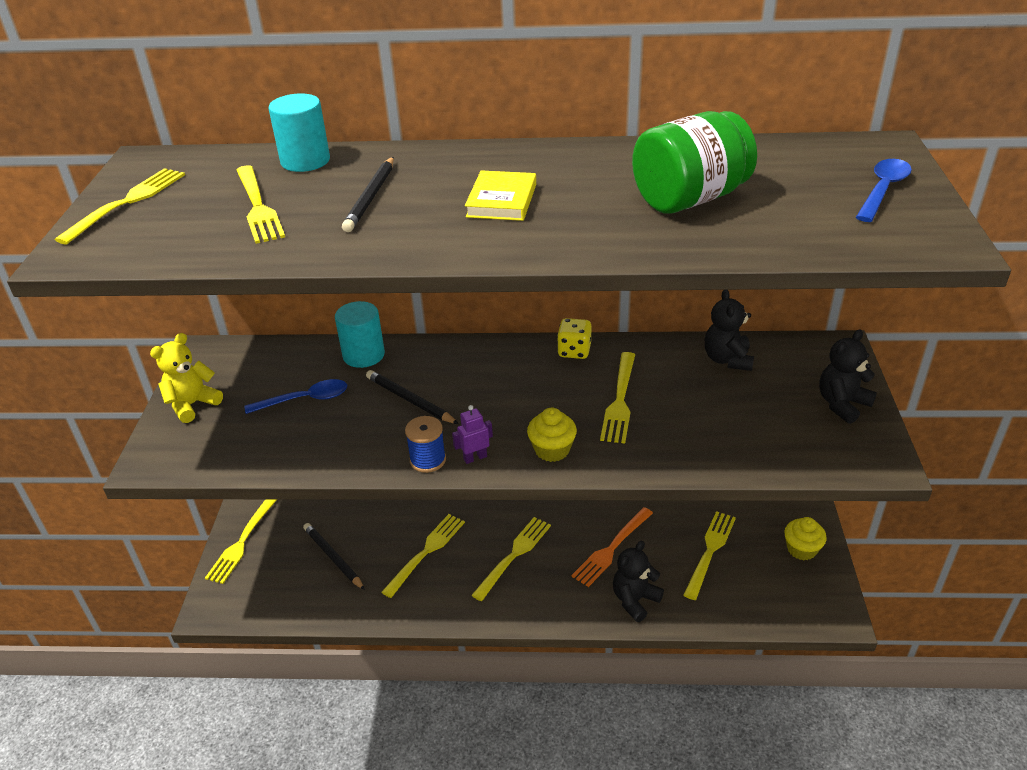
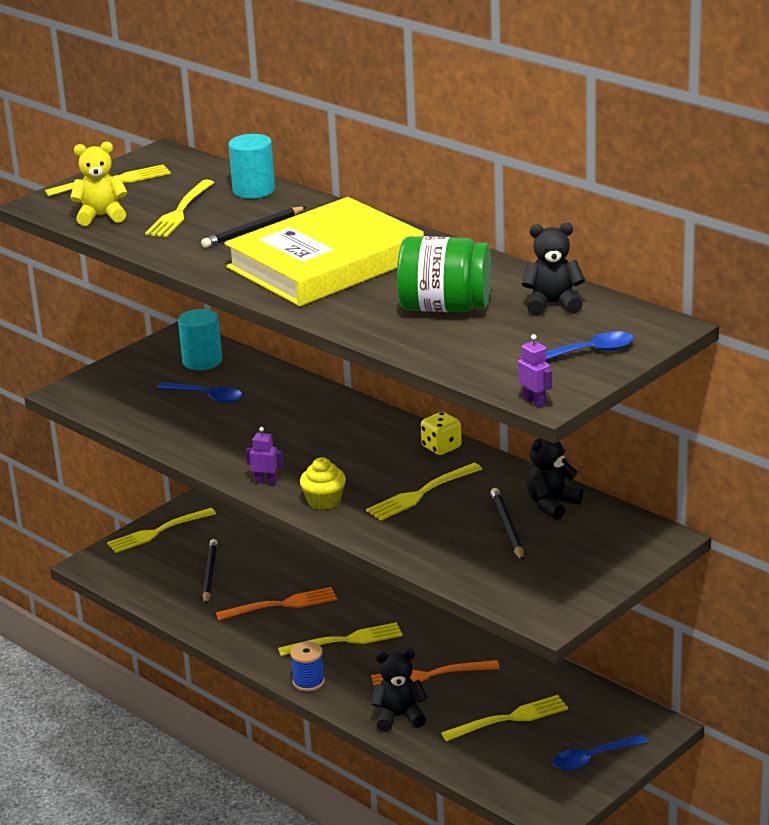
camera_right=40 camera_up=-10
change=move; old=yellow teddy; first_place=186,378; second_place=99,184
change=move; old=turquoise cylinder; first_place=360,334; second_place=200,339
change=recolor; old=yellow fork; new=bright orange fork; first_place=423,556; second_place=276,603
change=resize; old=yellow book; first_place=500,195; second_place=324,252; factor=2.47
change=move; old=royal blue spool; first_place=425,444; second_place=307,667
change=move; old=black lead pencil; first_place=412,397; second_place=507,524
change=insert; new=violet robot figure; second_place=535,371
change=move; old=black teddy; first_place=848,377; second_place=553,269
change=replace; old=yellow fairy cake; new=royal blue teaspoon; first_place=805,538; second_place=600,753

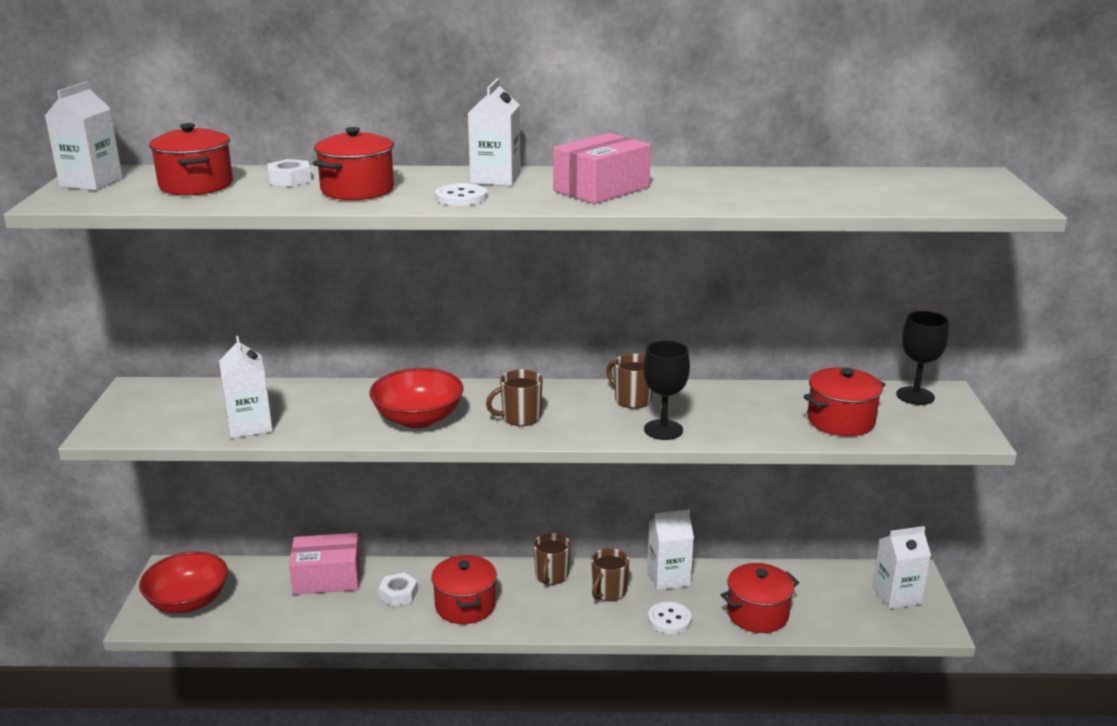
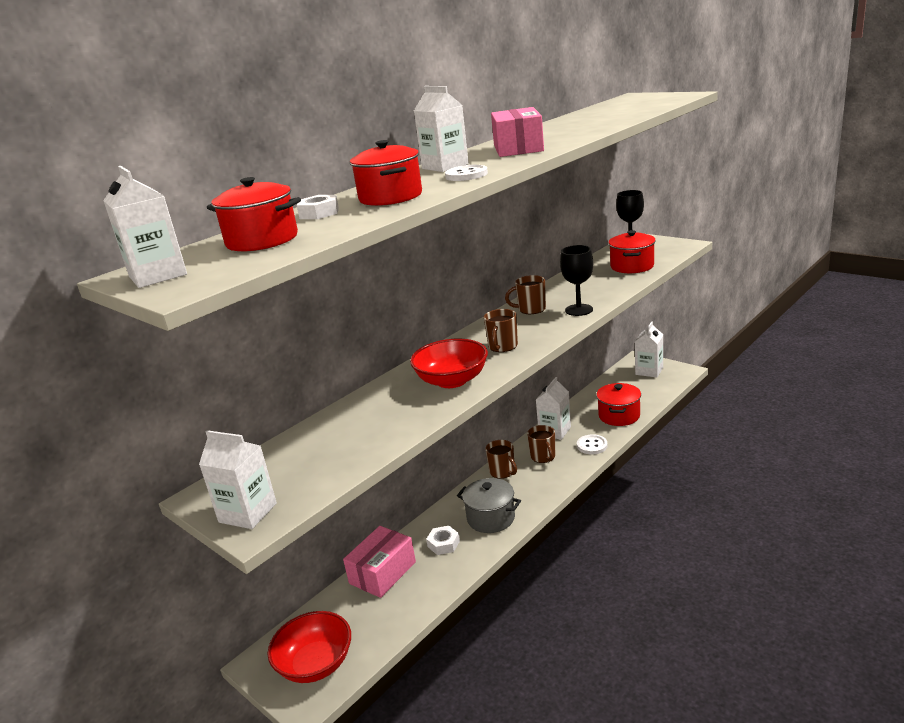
camera_right=-45 camera_up=0
change=move; old=snow-white milk carton; first_place=246,387; second_place=238,479
change=recolor; old=red cooking pot; new=ash-grey cooking pot; first_place=464,589; second_place=489,505

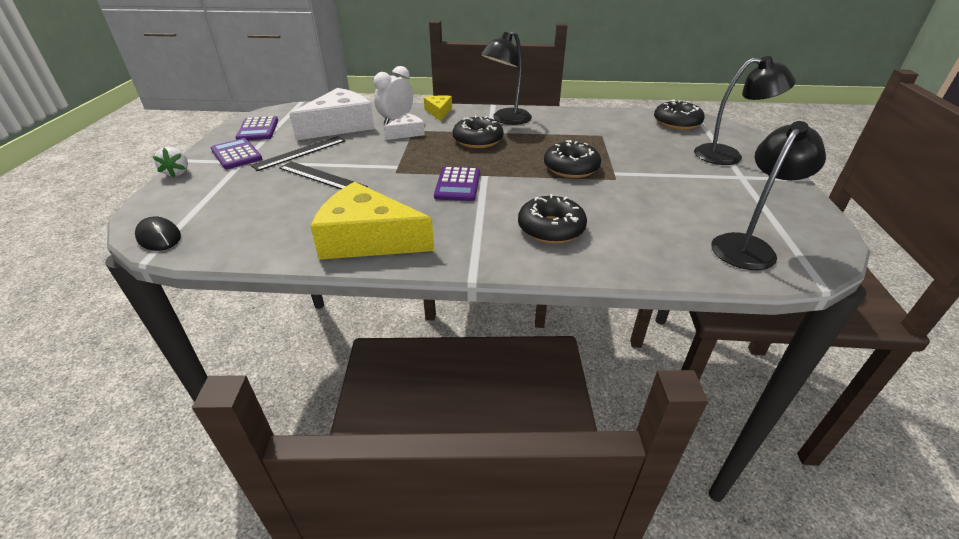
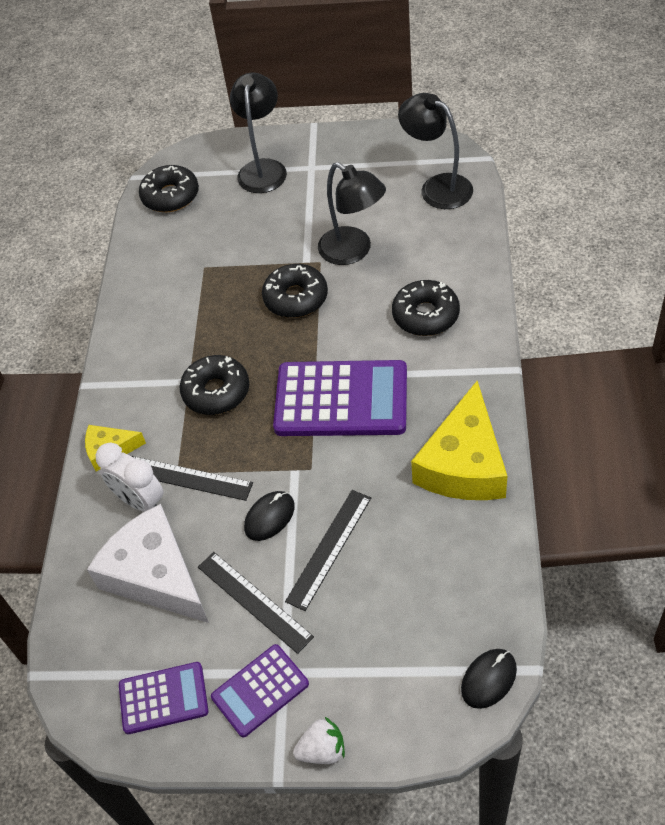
camera_right=-85 camera_up=15
change=replace; old=snow-white piece of cheese; new=black straightedge; first_place=404,126; second_place=192,478
change=insert; new=black computer mouse; second_place=269,516
change=resize; old=violet adding machine; first_place=457,183; second_place=340,398; factor=1.82
change=move; old=black lamp; first_place=506,78; second_place=352,213

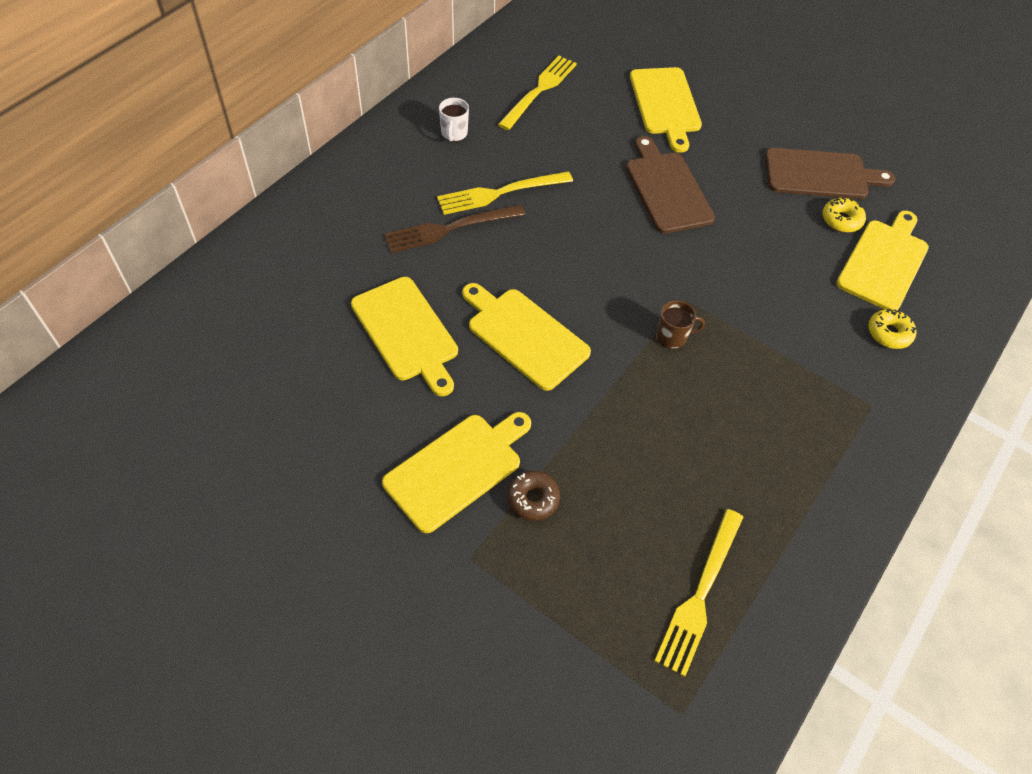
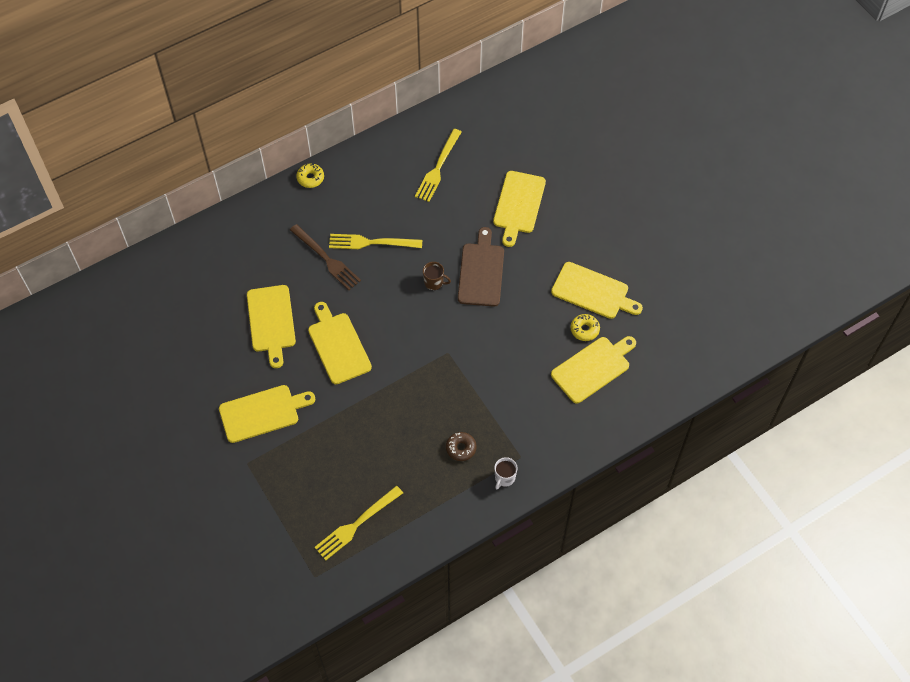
camera_right=25 camera_up=5
change=rotate; old=russet fork; first_place=454,228; second_place=325,257; degrees=-135
change=move; old=yellow doughnut; first_place=892,328; second_place=310,175
change=rotate; old=yellow fork; first_place=537,93; second_place=438,165; degrees=150
change=move; old=russet tea mug; first_place=680,324; second_place=437,276
change=move; old=russet doughnut; first_place=533,496; second_place=461,446
change=move; old=snow-white tea mug; first_place=454,120; second_place=506,473
change=recolor; old=russet chopping board; new=yellow chopping board; first_place=830,173; second_place=597,290

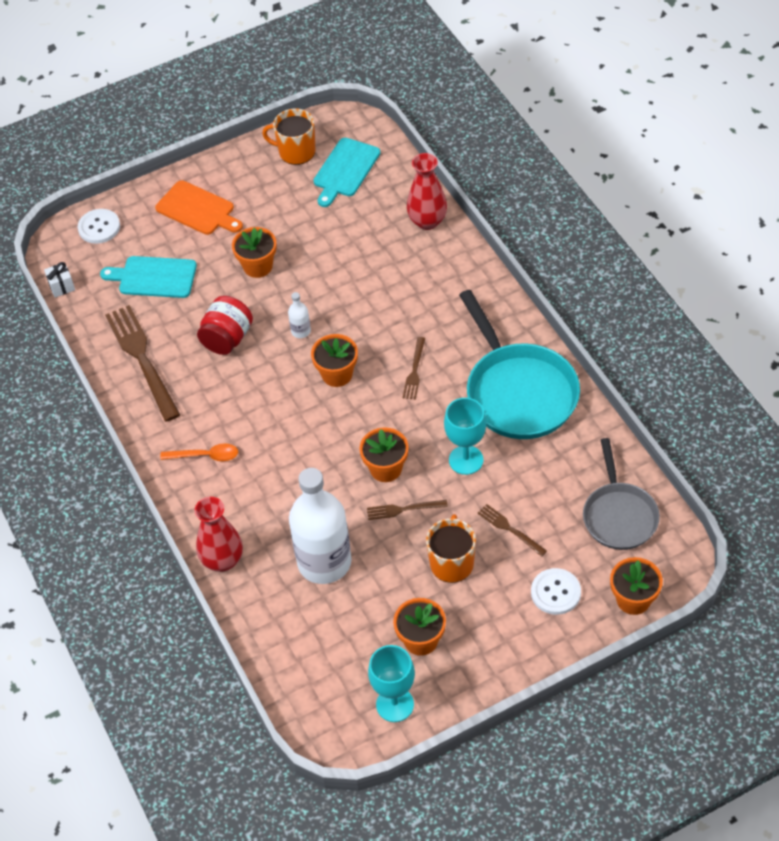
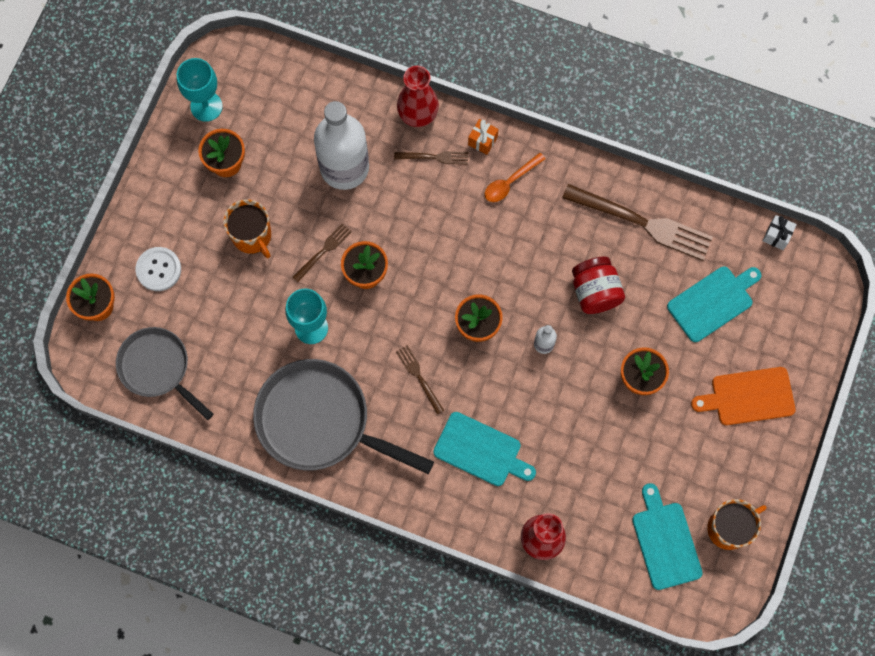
camera_right=135 camera_up=20
change=recolor; old=turquoise frying pan; new=ash-grey frying pan; first_place=519,364; second_place=343,416
change=move; old=russet fork; first_place=512,530; second_place=431,157
change=insert; new=turquoise chopping board; second_place=484,449
change=insert; new=bright orange present; second_place=483,137
change=delete; old=snow-white shirt button; first_place=99,226

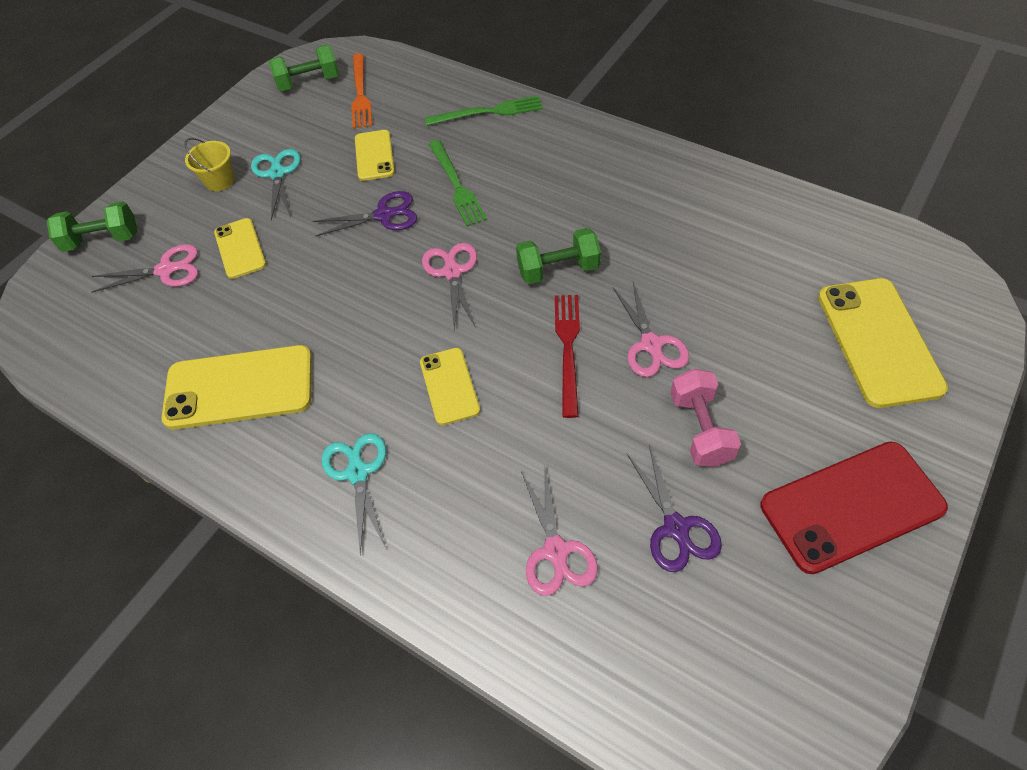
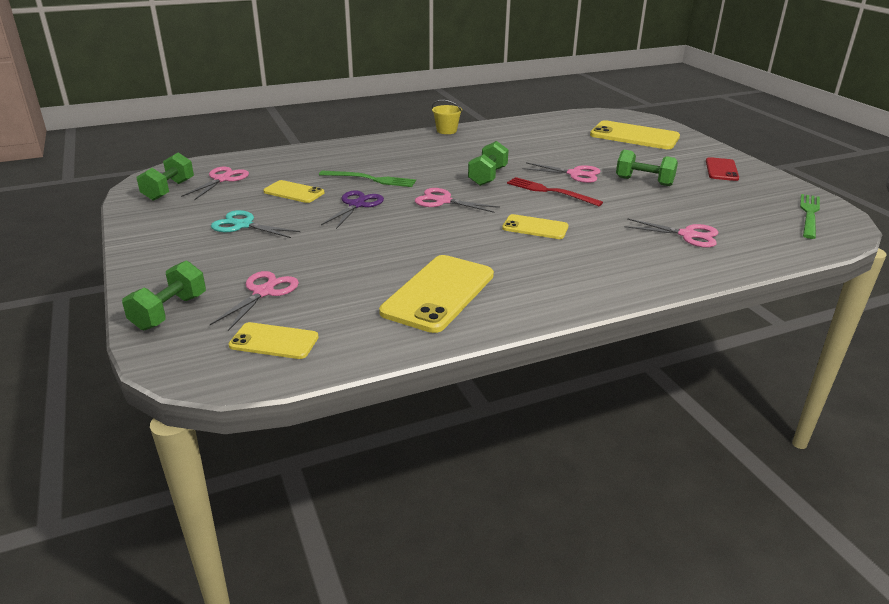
camera_right=-60 camera_up=-25
change=replace; old=bright orange fork; new=pink scissors; first_place=361,91; second_place=215,183
change=move; old=yellow smartphone; first_place=240,248; second_place=273,340
change=move; old=yellow sand bucket; first_place=209,164; second_place=447,117
change=recolor; old=pink dumbbell; new=green dumbbell; first_place=705,418; second_place=647,168
change=resize; old=red smartphone; first_place=854,507; second_place=722,169; factor=0.57
change=move; old=green fork; first_place=484,111; second_place=810,216
change=delete; old=turquoise scissors; first_place=353,494
change=delete; old=violet scissors; first_place=674,508

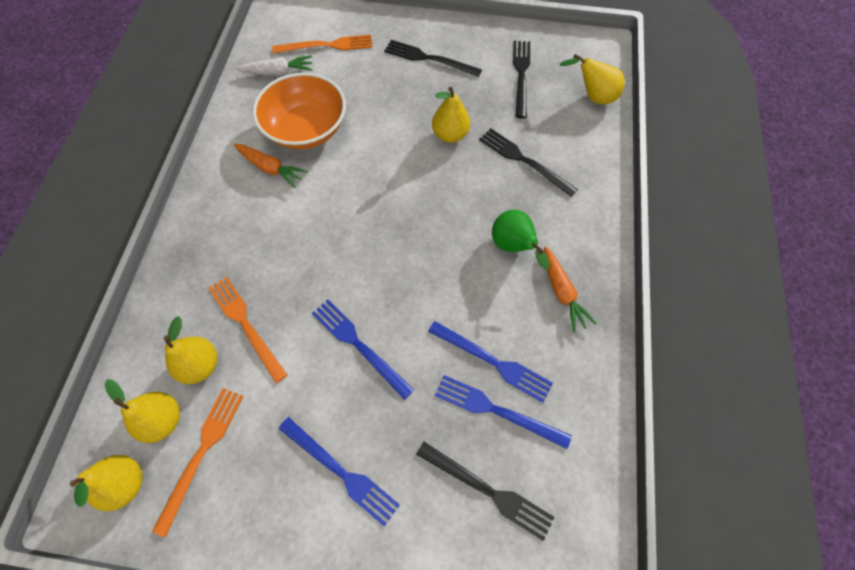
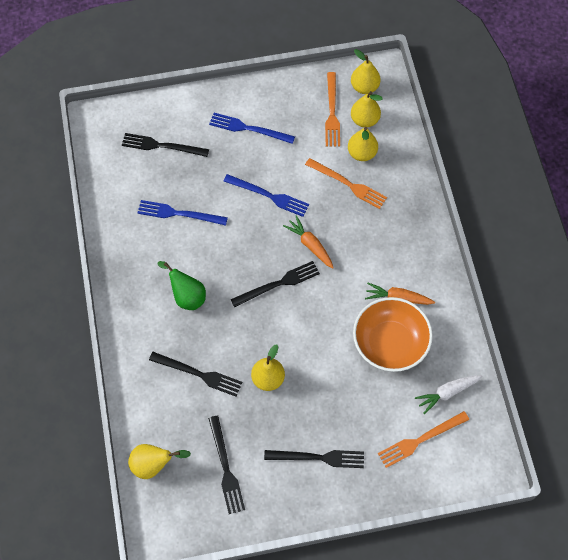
camera_right=160 camera_up=0
change=insert; new=black fork; second_place=275,284
change=move; old=bright orange root vegetable; first_place=570,290; second_place=308,241
change=delete; old=royal blue fork; first_place=503,412

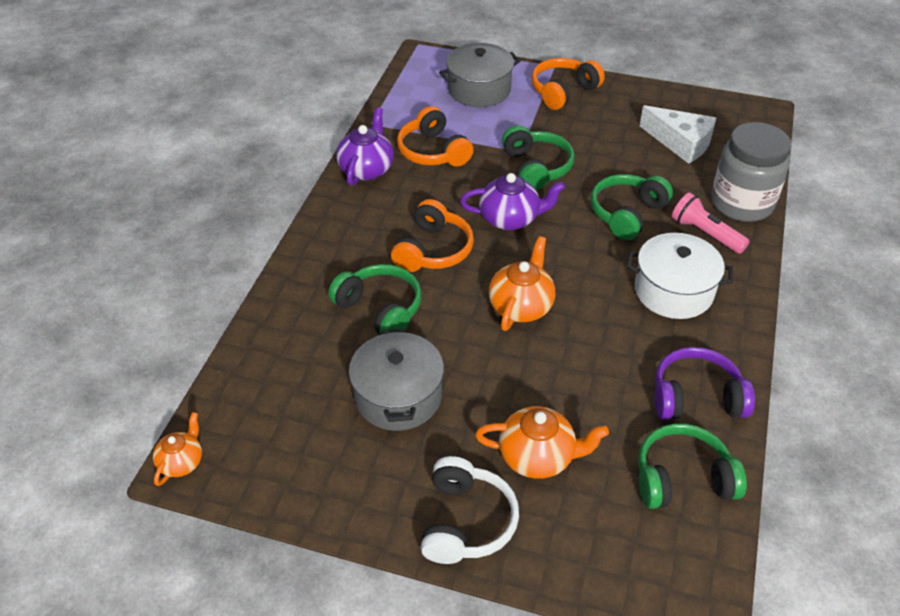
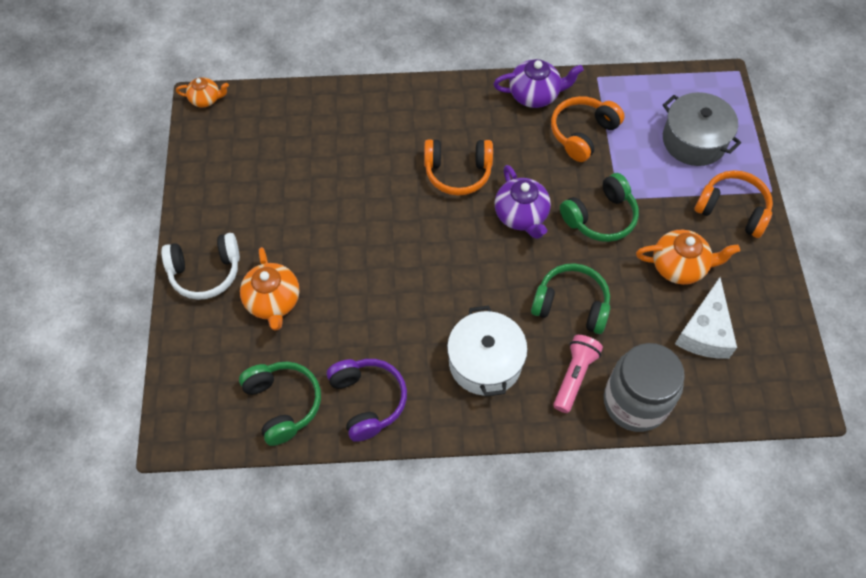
camera_right=70 camera_up=15
change=move; old=bright orange teapot; first_place=522,283; second_place=688,257
change=delete; old=green headphones; first_place=375,299
change=delete; old=ash-grey cooking pot; first_place=396,380

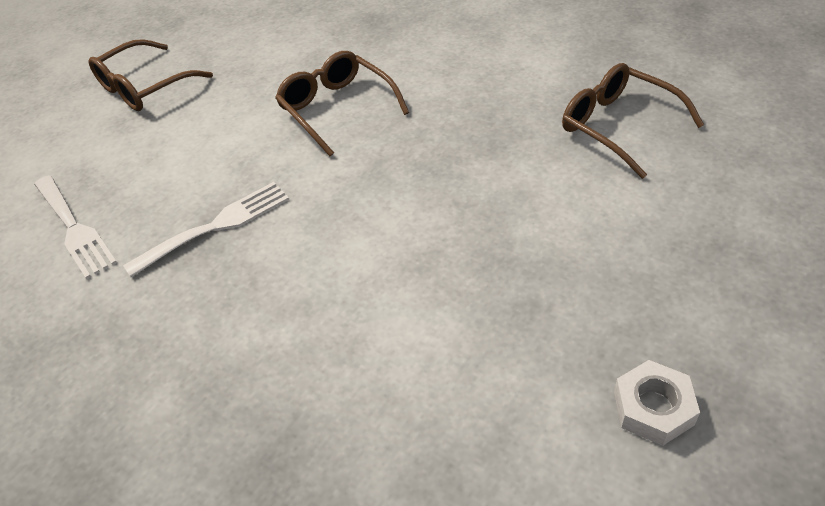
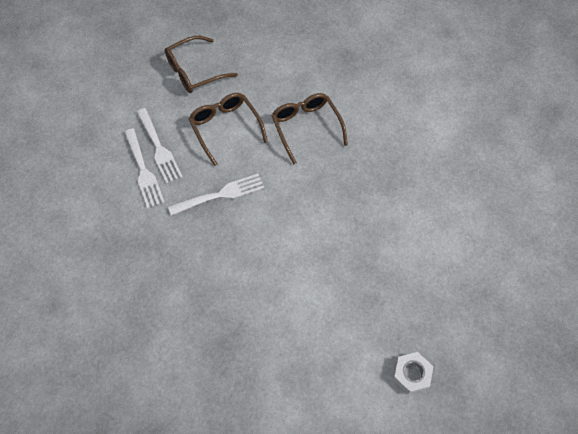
camera_right=10 camera_up=15
change=insert; new=snow-white fork; second_place=159,146
change=move; old=russet glasses; first_place=633,121; second_place=228,129

